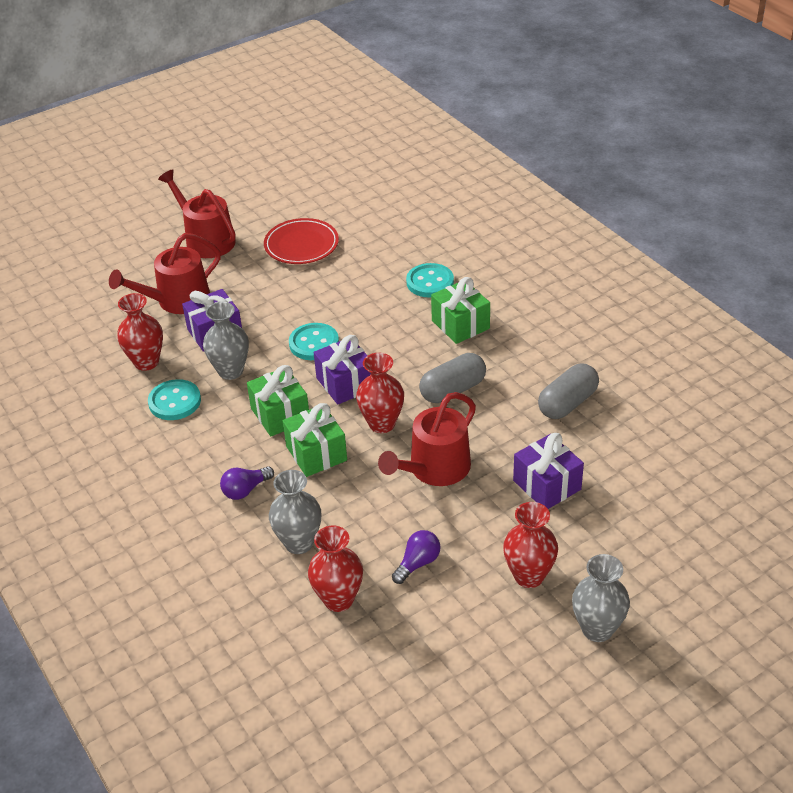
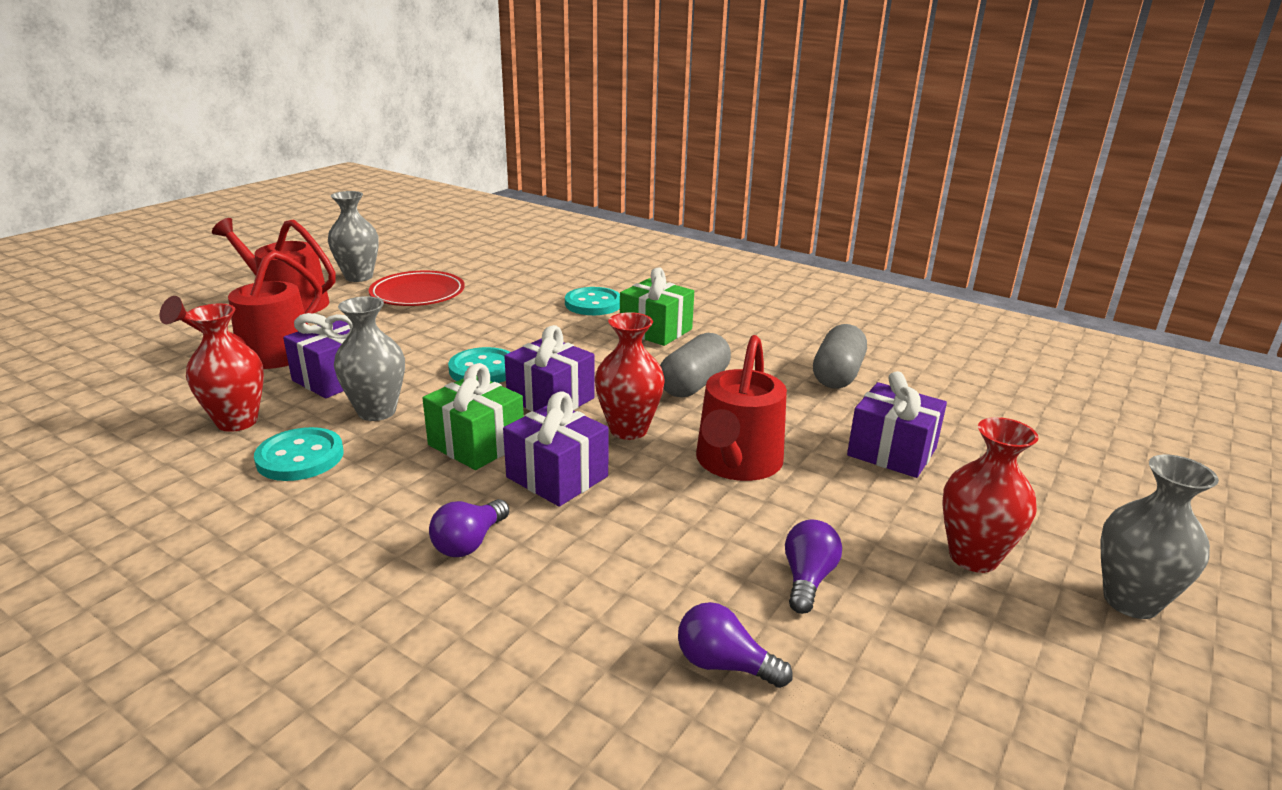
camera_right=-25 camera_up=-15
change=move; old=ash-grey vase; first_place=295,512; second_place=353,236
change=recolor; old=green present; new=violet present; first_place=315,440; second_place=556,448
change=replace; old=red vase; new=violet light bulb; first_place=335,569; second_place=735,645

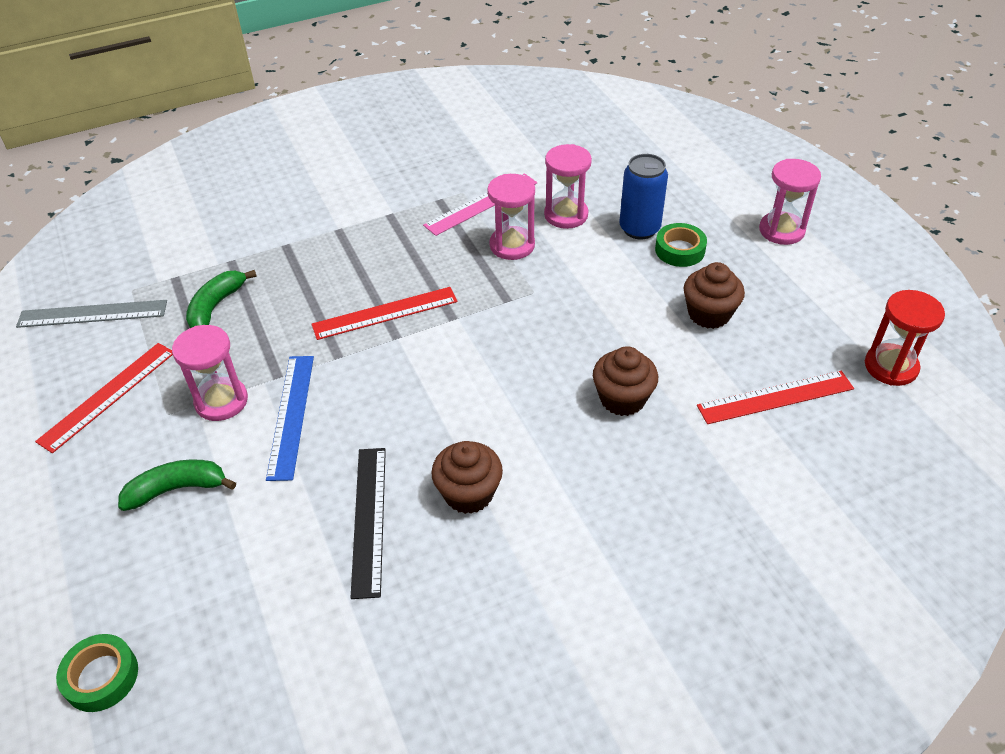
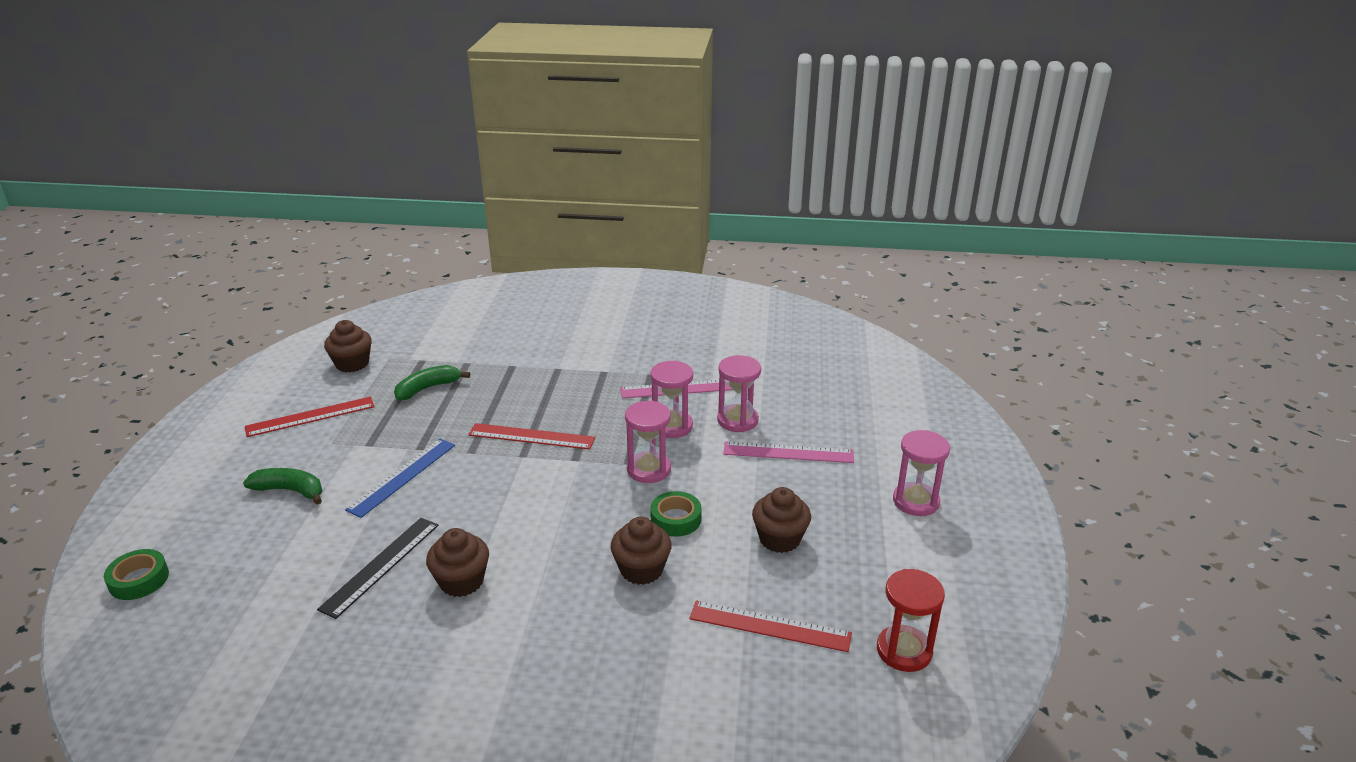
camera_right=30 camera_up=-15
change=replace; old=ash-grey straightedge; new=russet fairy cake; first_place=91,314; second_place=348,346
change=move; old=pink sandglass; first_place=210,373; second_place=648,442
change=move; old=green tape; first_place=681,245; second_place=676,514
change=replace; old=royal blue can; new=pink straightedge; first_place=643,197; second_place=788,452

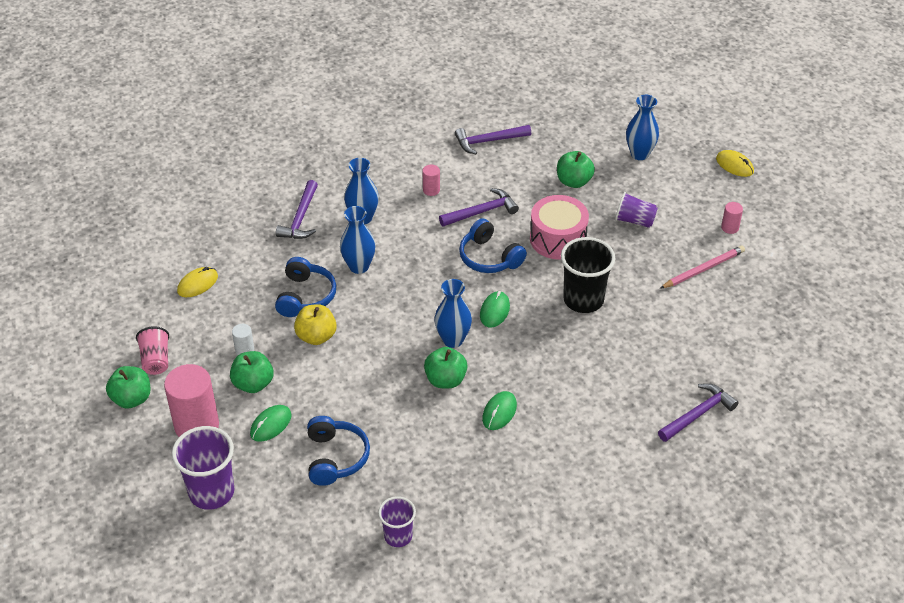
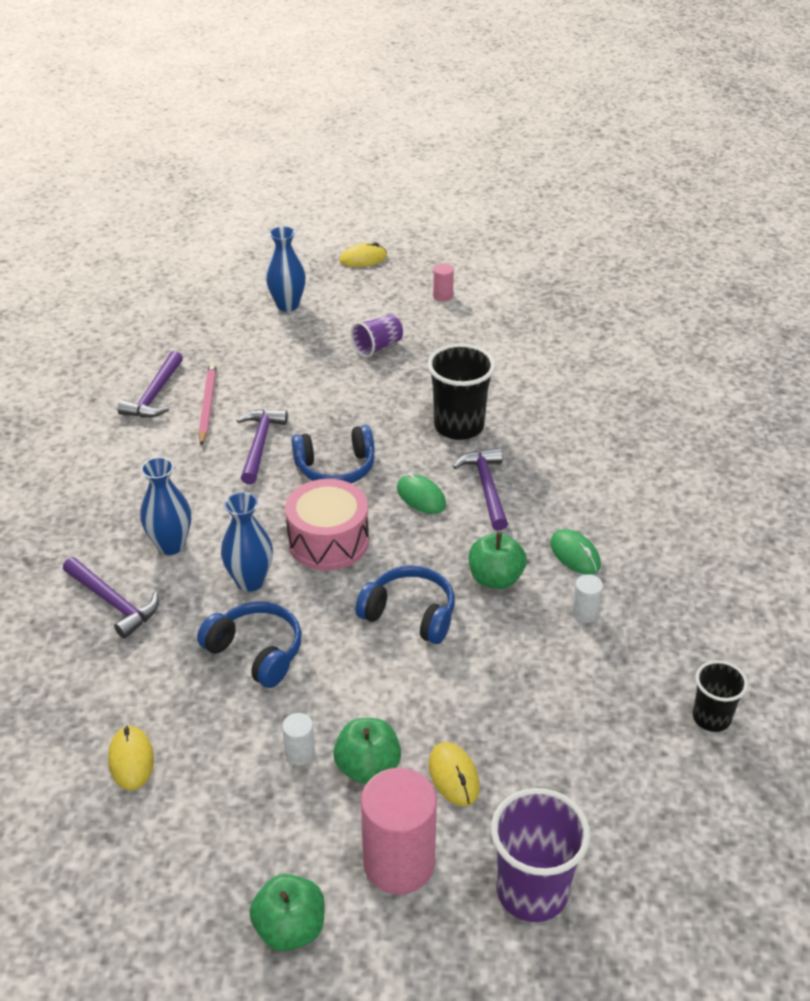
camera_right=-60 camera_up=-5
change=move; old=pink lead pencil; first_place=702,267; second_place=207,404
change=move; old=pink toy drum; first_place=559,227; second_place=327,525
change=move; old=royal blue headphones; first_place=338,451; second_place=405,604
change=recolor; old=green computer mouse; new=yellow computer mouse; first_place=271,423; second_place=454,774
change=move; old=violet hammer; first_place=698,412; second_place=480,489
change=insert; new=snow-white cylinder; second_place=587,599
change=recolor; old=violet tumbler; new=black tumbler; first_place=397,521; second_place=720,696
change=delete; old=pink tumbler; first_place=152,350
change=delete; old=yellow apple fruit; first_place=315,324
change=delete; old=pink cylinder; first_place=431,180
change=delete; old=royal blue vase; first_place=453,313
change=delete; old=green apple fruit; first_place=576,169

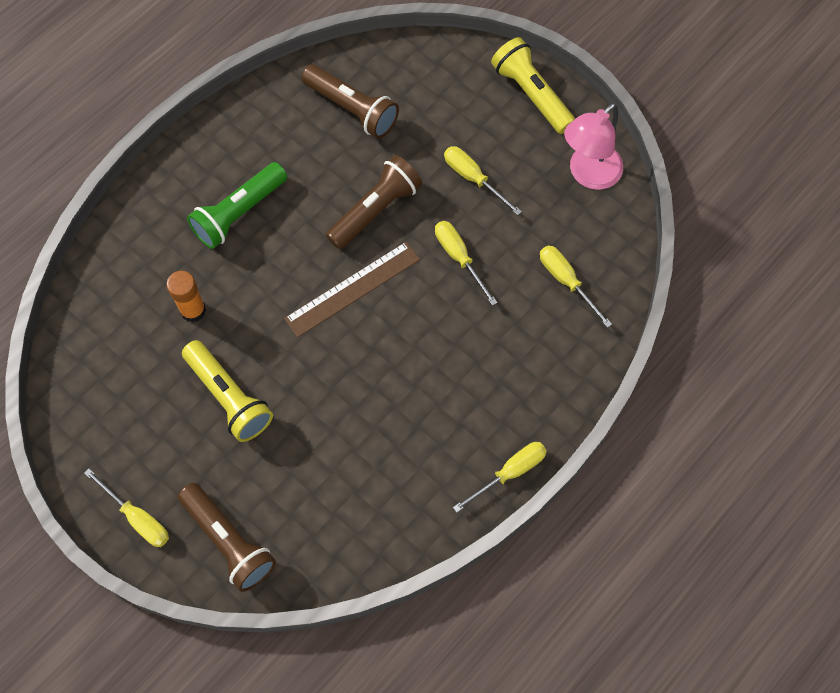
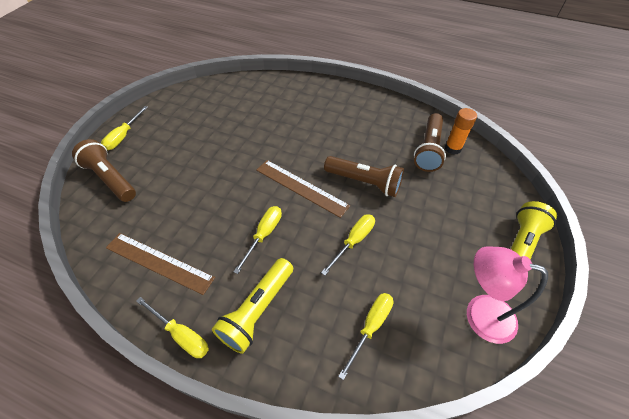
camera_right=70 camera_up=-15
change=rotate; old=russet pocket torch; first_place=227,537; second_place=104,170; degrees=105
change=insert; new=russet straightedge; second_place=160,264
change=move; old=yellow pocket torch; first_place=227,391; second_place=252,306
change=move; old=yellow screwdriver; first_place=483,180; second_place=258,240
change=move; old=bright orange glue; first_place=186,296; second_place=461,131
change=delete; old=green pocket torch; first_place=237,205

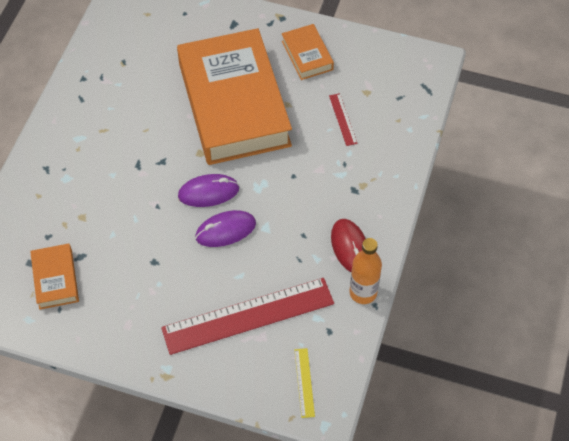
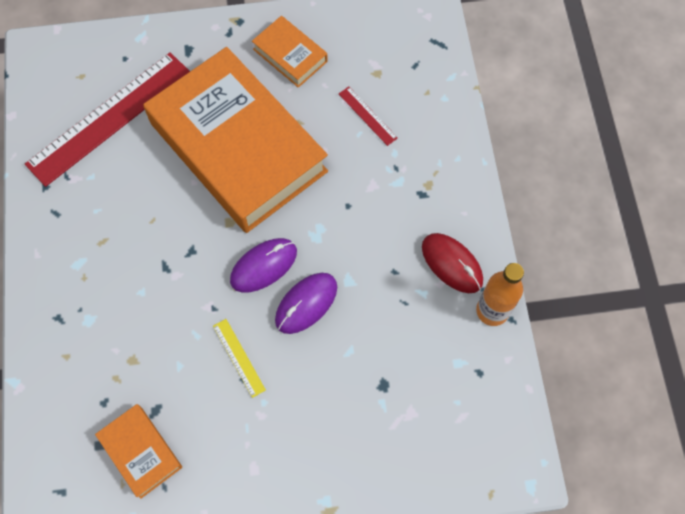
camera_right=-25 camera_up=10
change=move; old=red straightedge; first_place=247,316; second_place=107,119
change=move; old=yellow straightedge; first_place=305,383; second_place=239,358

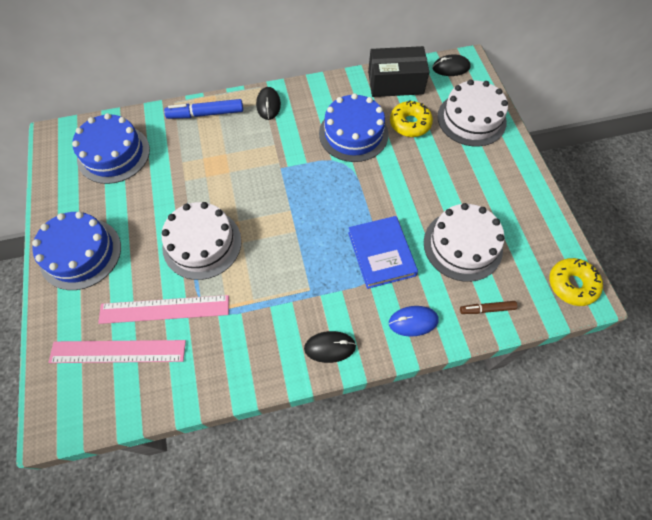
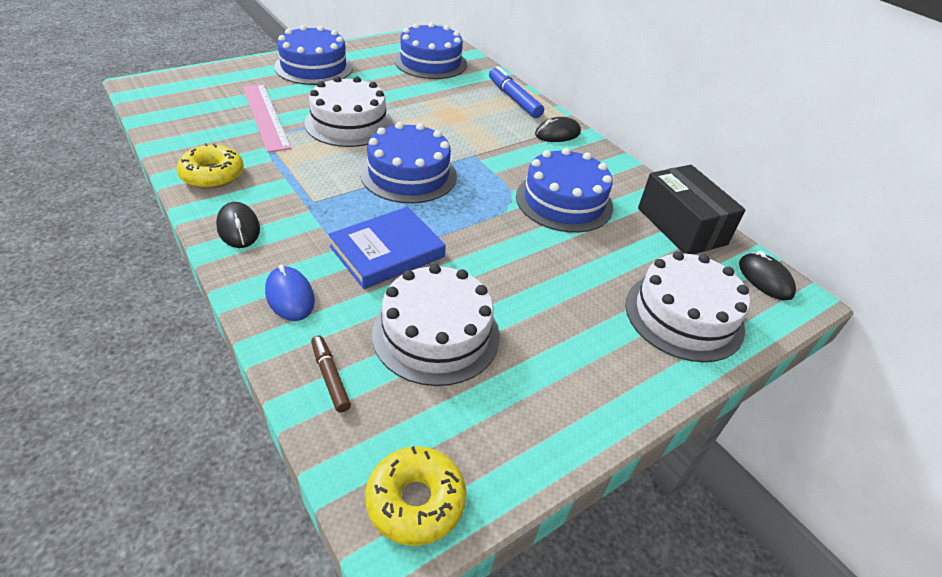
camera_right=65 camera_up=-20
change=move; old=yellow doughnut; first_place=411,118; second_place=210,166
change=insert; new=royal blue layer cake; second_place=408,162
change=delete; old=pink straightedge; first_place=117,351

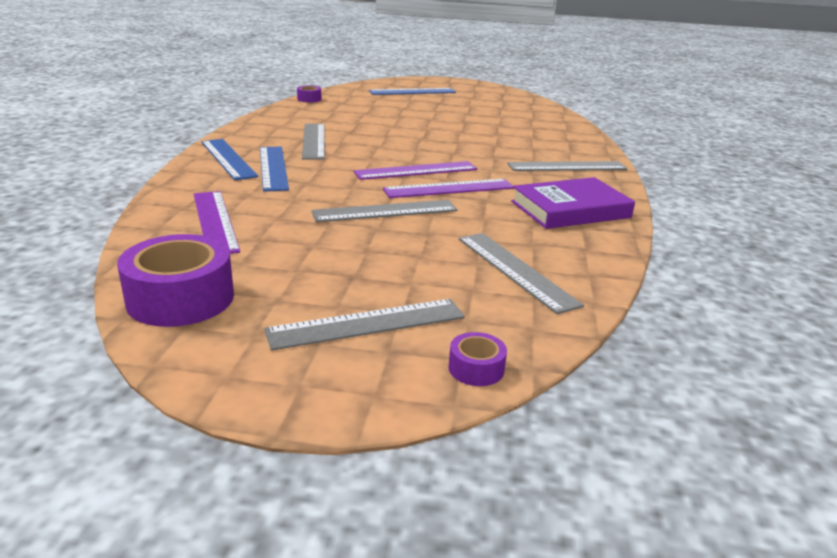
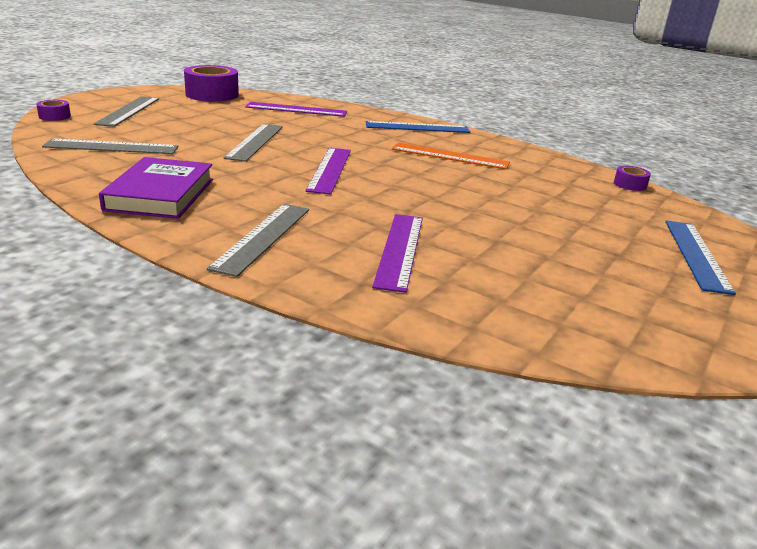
camera_right=115 camera_up=0
change=move; old=violet straightedge; first_place=448,188; second_place=397,253
change=recolor; old=ash-grey straightedge; new=bright orange straightedge; first_place=313,142; second_place=451,156
change=delete; old=royal blue straightedge; first_place=274,169

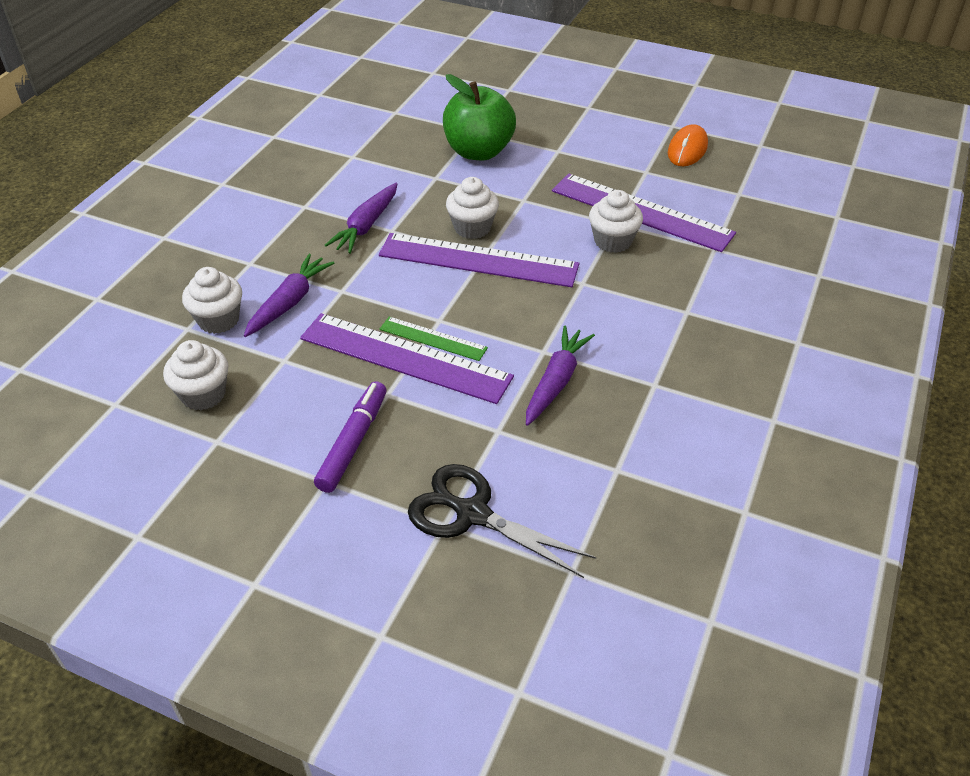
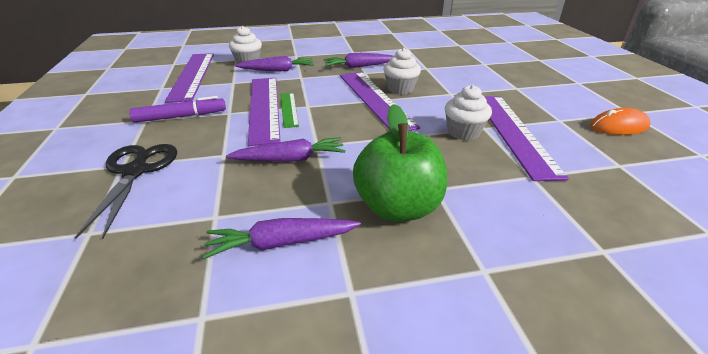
camera_right=55 camera_up=-10
change=replace; old=snow-white fairy cake; new=violet straightedge; first_place=195,375; second_place=189,78
change=insert; new=violet root vegetable; second_place=282,238
change=move; old=green apple fruit; first_place=479,117; second_place=400,163

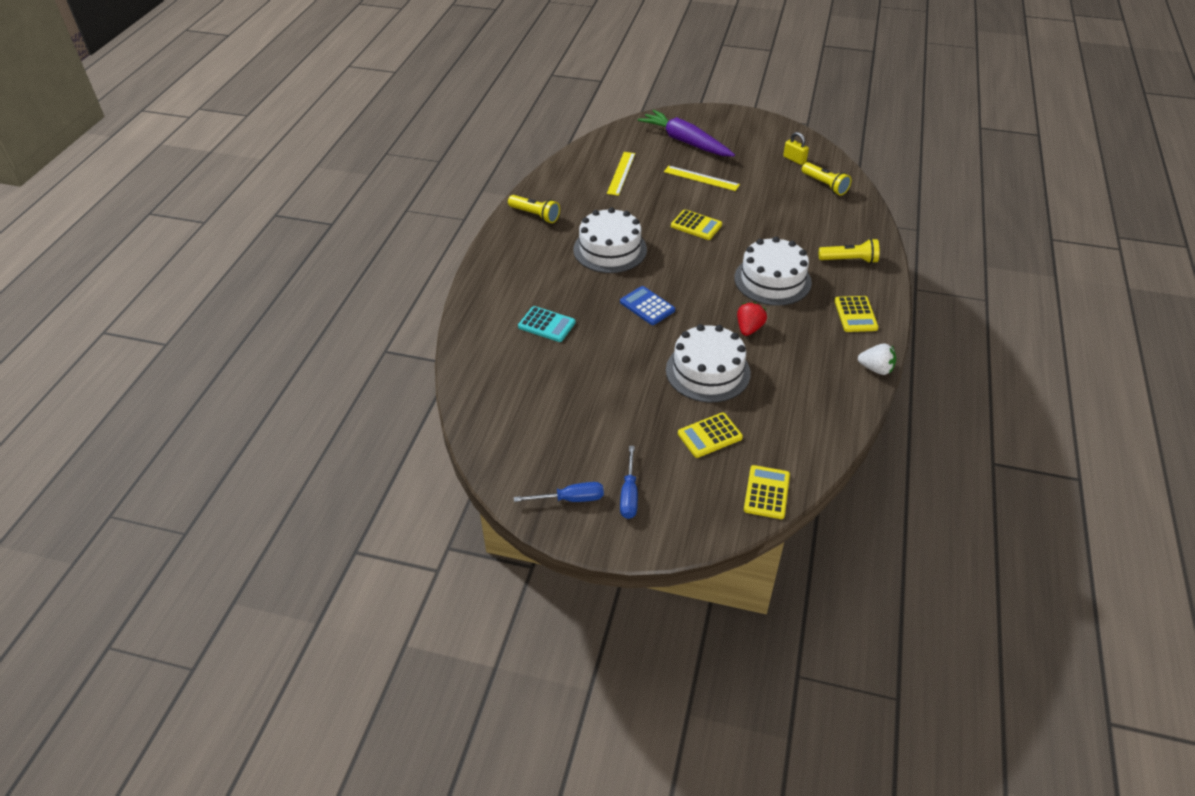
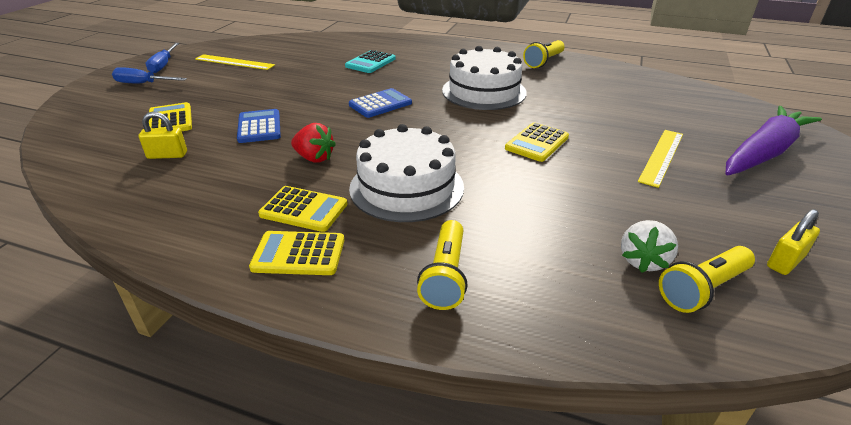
camera_right=95 camera_up=-10
change=insert; new=yellow padlock; second_place=163,135
change=move; old=yellow straightedge; first_place=621,174; second_place=235,62
change=replace; old=snow-white layer cake; new=royal blue adding machine; first_place=708,363; second_place=259,126
change=move; old=yellow adding machine; first_place=767,492; second_place=302,209
change=move; old=snow-white strawberry; first_place=877,359; second_place=649,246

